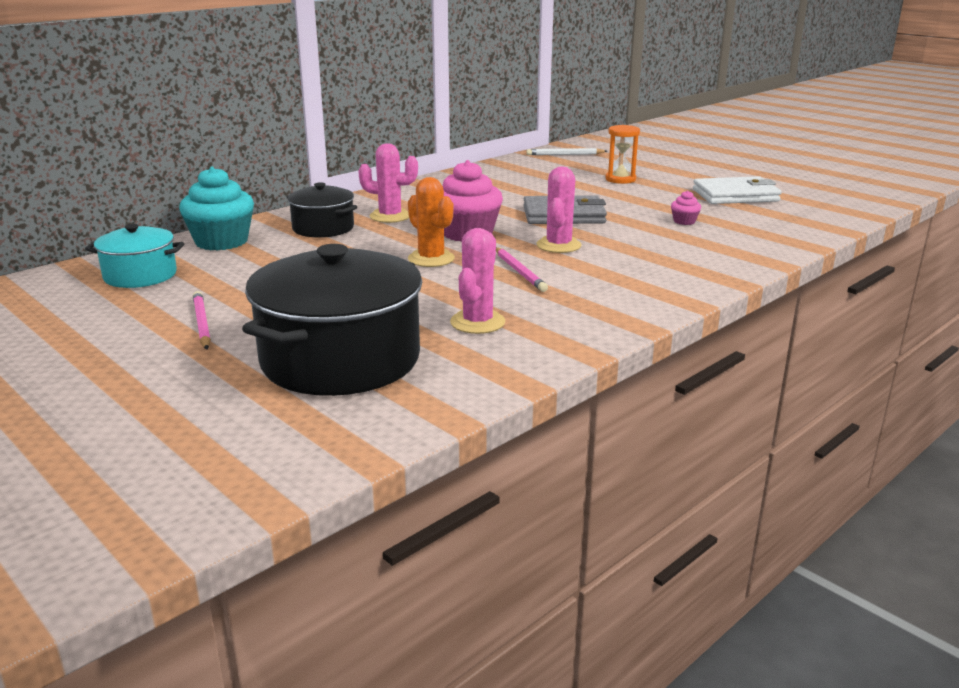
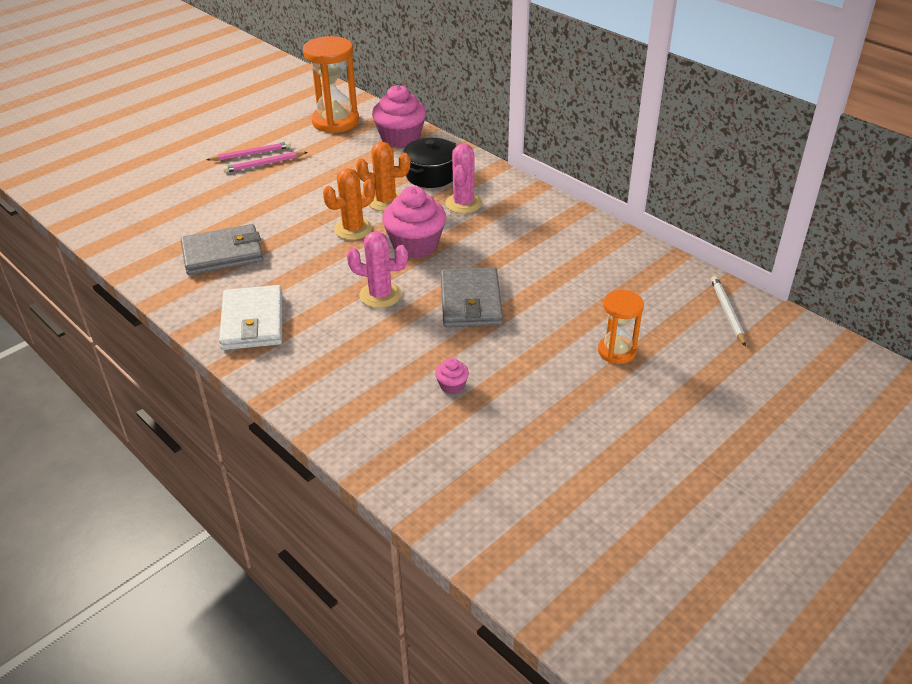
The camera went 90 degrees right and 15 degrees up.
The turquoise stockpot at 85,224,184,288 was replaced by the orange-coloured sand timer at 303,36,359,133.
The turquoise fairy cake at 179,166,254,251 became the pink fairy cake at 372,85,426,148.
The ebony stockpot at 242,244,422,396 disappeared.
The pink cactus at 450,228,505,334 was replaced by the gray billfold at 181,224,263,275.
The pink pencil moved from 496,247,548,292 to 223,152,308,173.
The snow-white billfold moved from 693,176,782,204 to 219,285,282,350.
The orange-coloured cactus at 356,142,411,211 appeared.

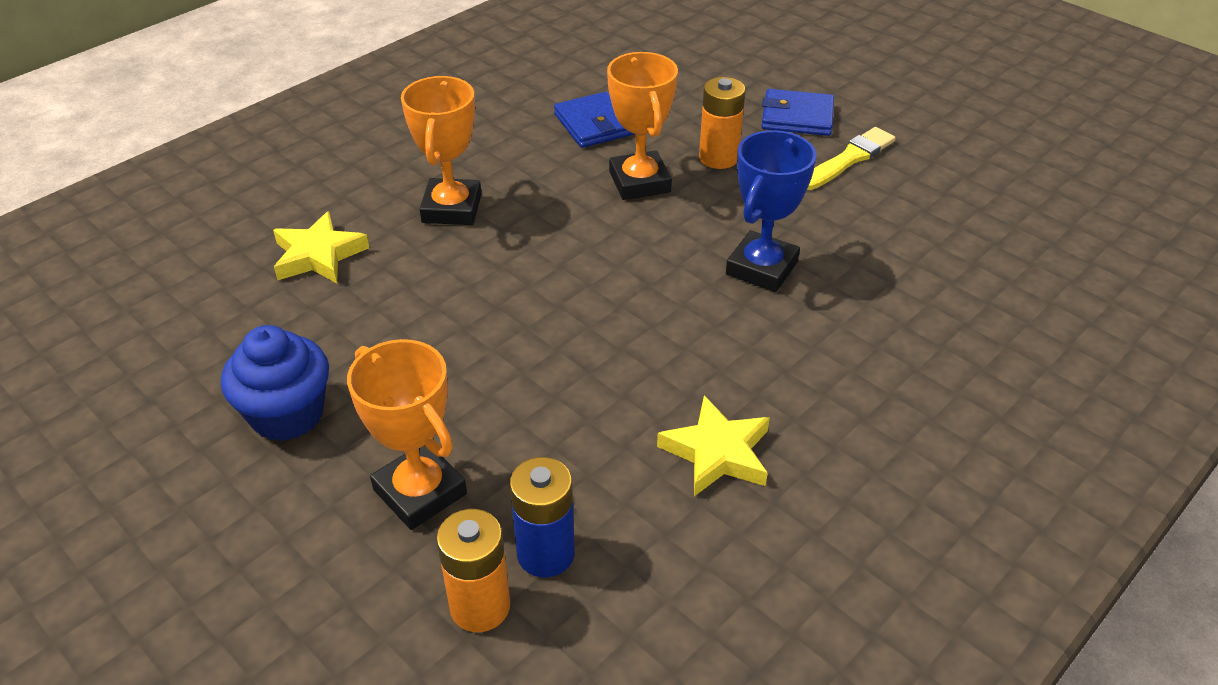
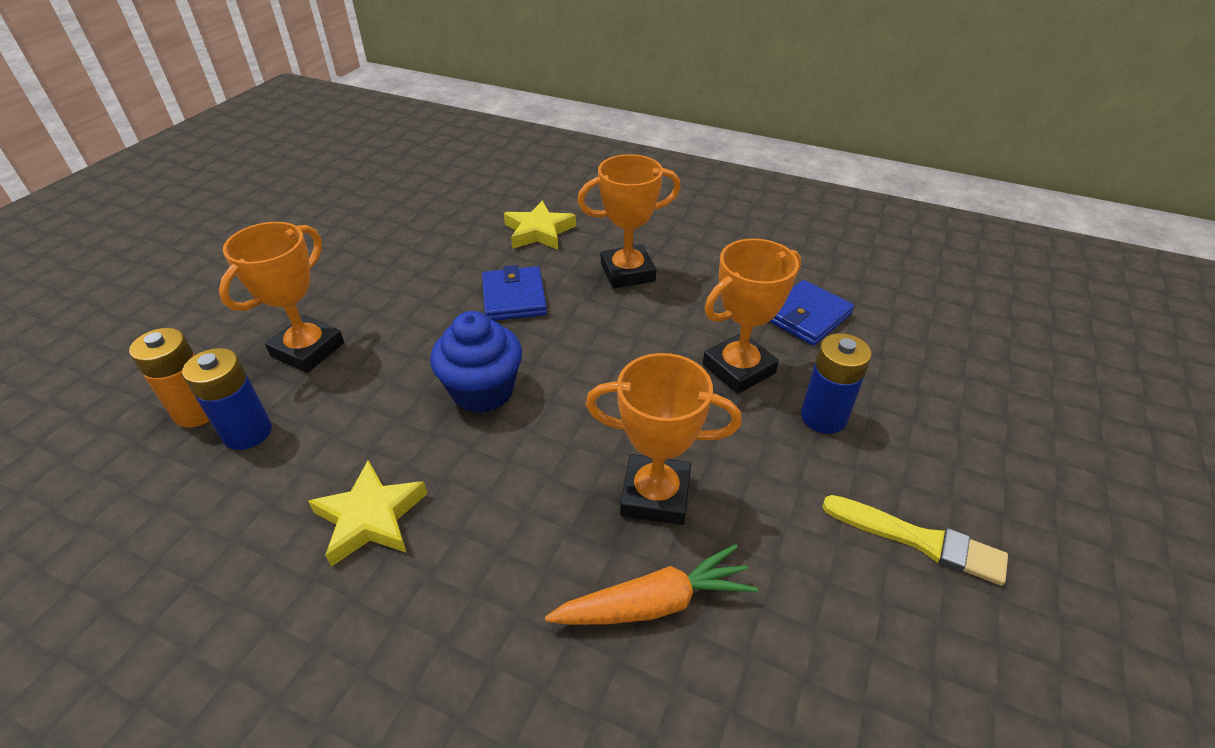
The camera went 70 degrees right and 0 degrees up.
The cobalt fairy cake moved from 221,325,329,441 to 430,311,522,413.
The orange-coloured power cell at 699,77,746,169 became the cobalt power cell at 801,333,872,434.
The cobalt trophy at 726,130,816,292 became the orange-coloured trophy at 586,353,742,525.
The cobalt billfold moved from 761,89,834,136 to 482,265,547,321.
The orange-coloured carrot at 545,544,758,625 appeared.

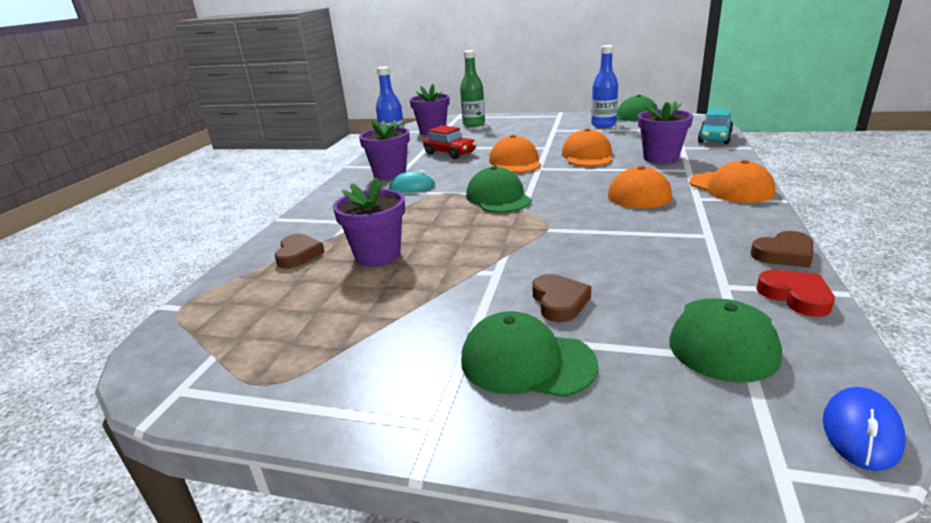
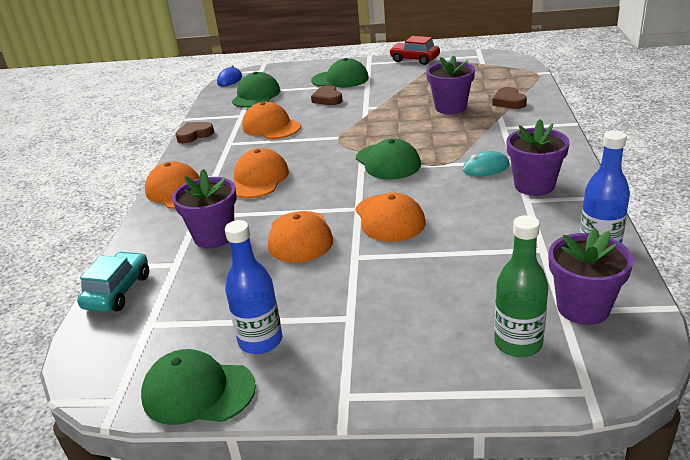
The camera went 170 degrees right and 5 degrees up.
The scarlet toy car moved from 423,125,476,159 to 389,36,440,65.
The scarlet love heart at 756,270,835,317 disappeared.
The orange-coloured baseball cap at 242,102,301,139 appeared.

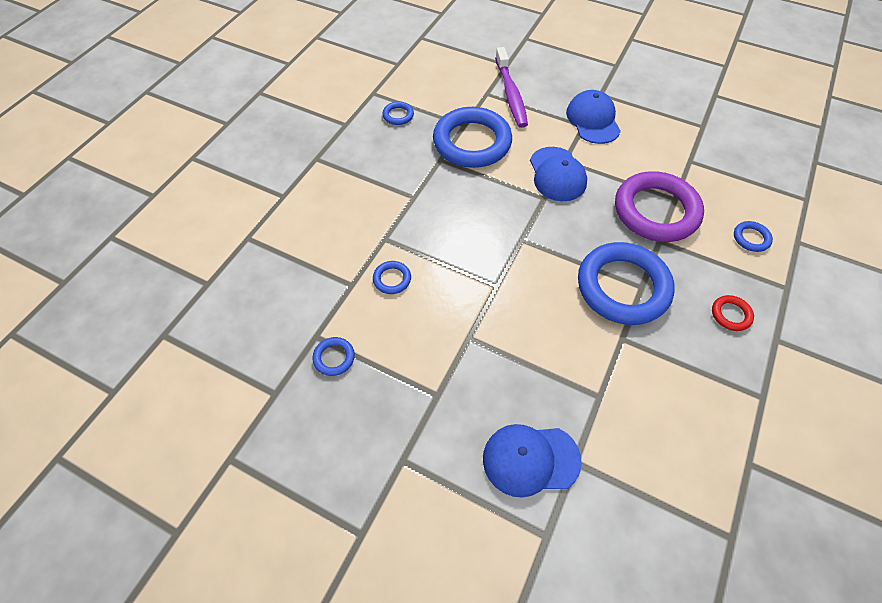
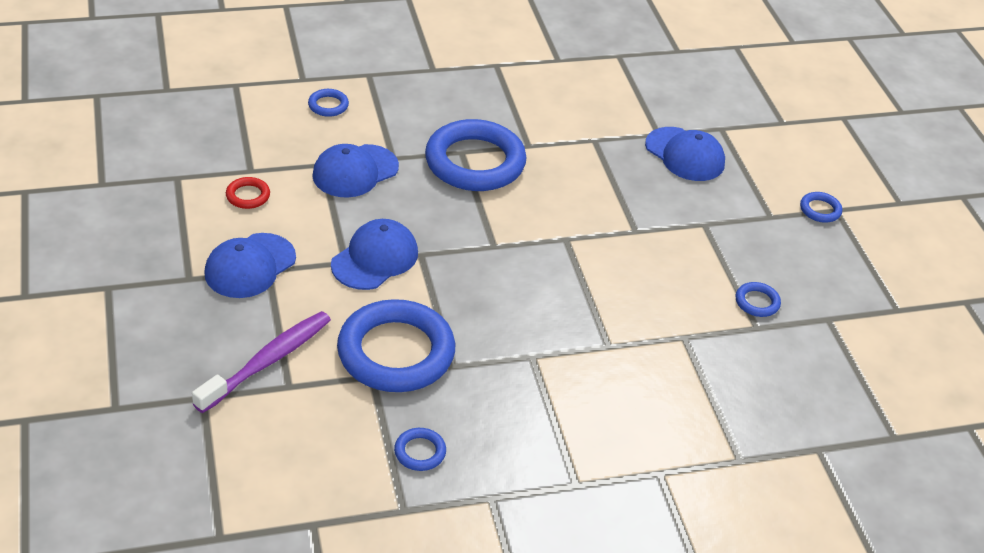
The camera went 135 degrees left and 15 degrees down.
The cobalt ring moved from 373,261,411,294 to 800,192,842,223.
The purple ring at 615,171,704,242 was replaced by the cobalt baseball cap at 312,144,399,198.
The scarlet ring moved from 712,295,754,331 to 226,177,270,209.

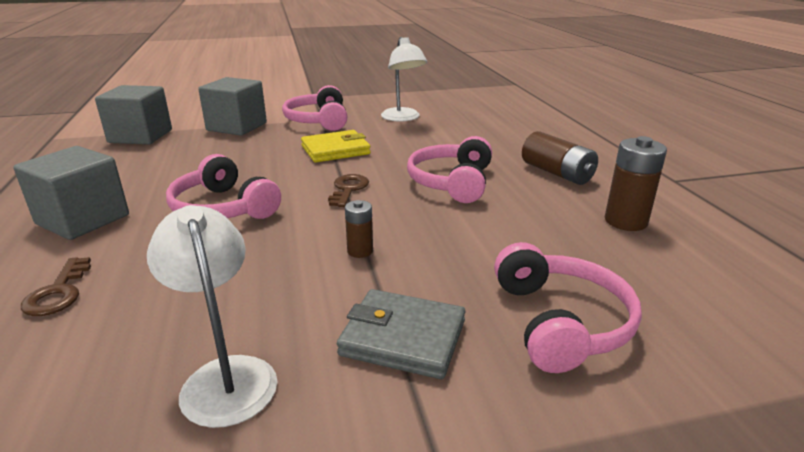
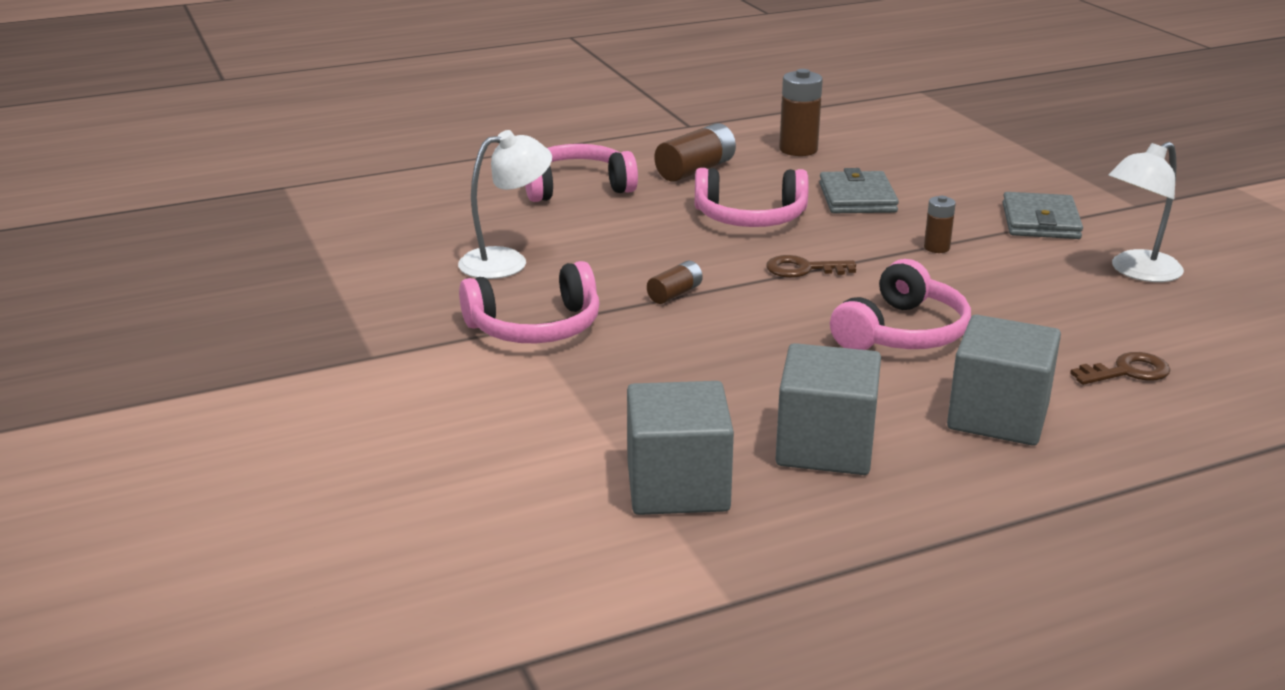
The camera went 100 degrees left and 0 degrees up.
The gray cube moved from 198,77,267,136 to 775,343,881,475.
The golden billfold at 301,130,371,162 was replaced by the russet power cell at 647,261,703,304.
The pink headset moved from 494,242,642,373 to 525,144,638,202.
The gray billfold at 819,168,899,213 appeared.

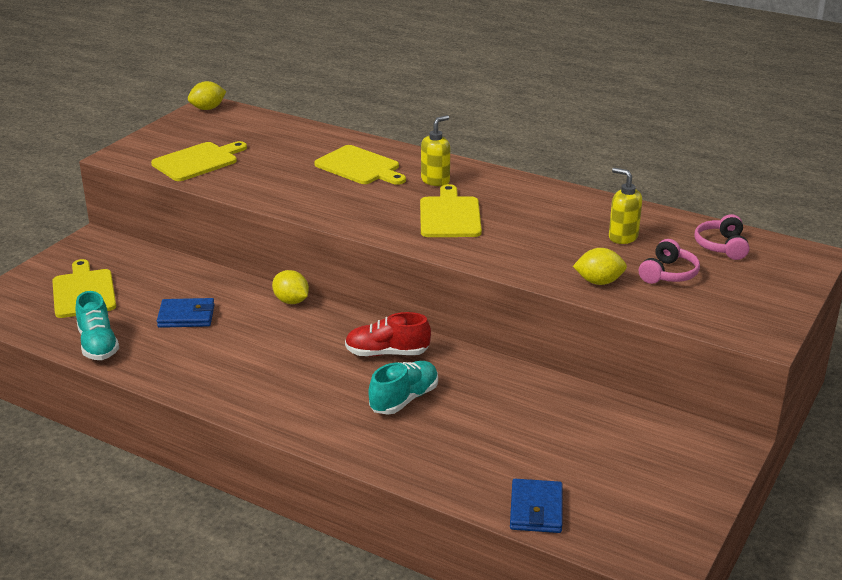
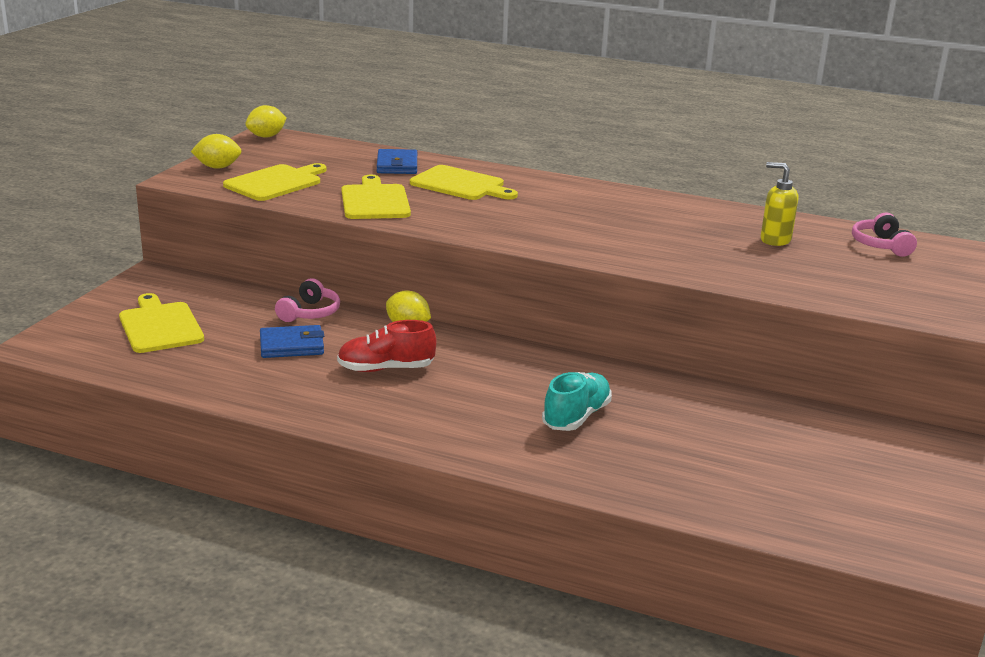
The camera went 10 degrees left and 5 degrees down.
The turquoise sneaker at 76,291,119,360 disappeared.
The scarlet sneaker moved from 345,312,431,356 to 337,320,437,372.
The golden bread board moved from 420,184,482,237 to 342,175,411,219.
The golden pump bottle at 421,115,450,186 disappeared.
The cobalt billfold moved from 510,479,562,533 to 377,149,417,174.
The golden toy lemon moved from 573,248,627,285 to 191,134,242,169.
The pink headset moved from 639,239,700,284 to 275,278,340,322.

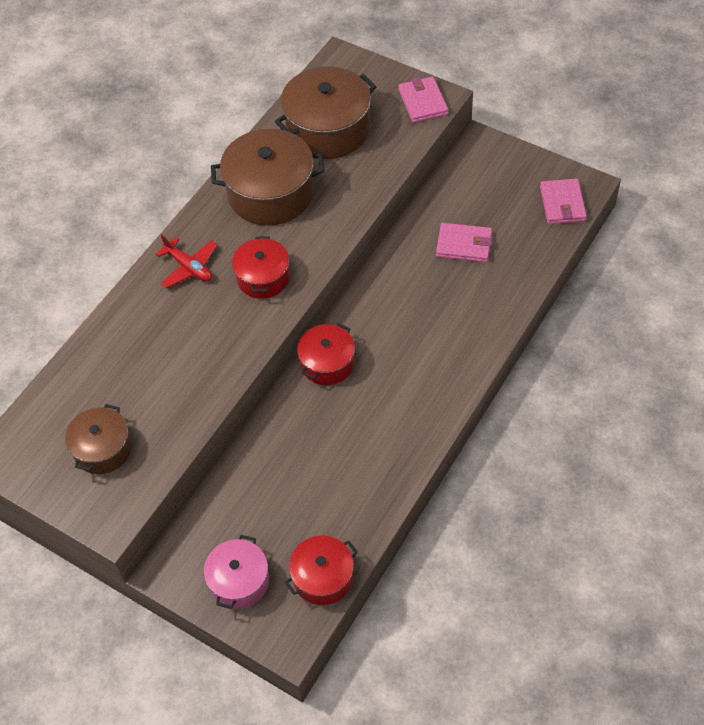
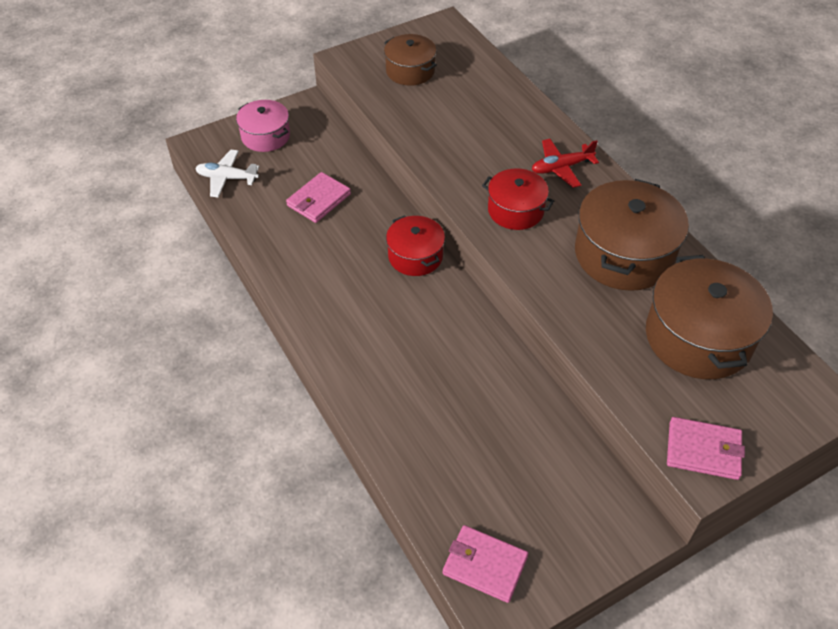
The camera went 115 degrees right and 5 degrees down.
The scarlet stockpot at 285,535,358,605 was replaced by the snow-white plane at 195,150,259,198.
The pink billfold moved from 436,223,492,262 to 286,172,351,223.

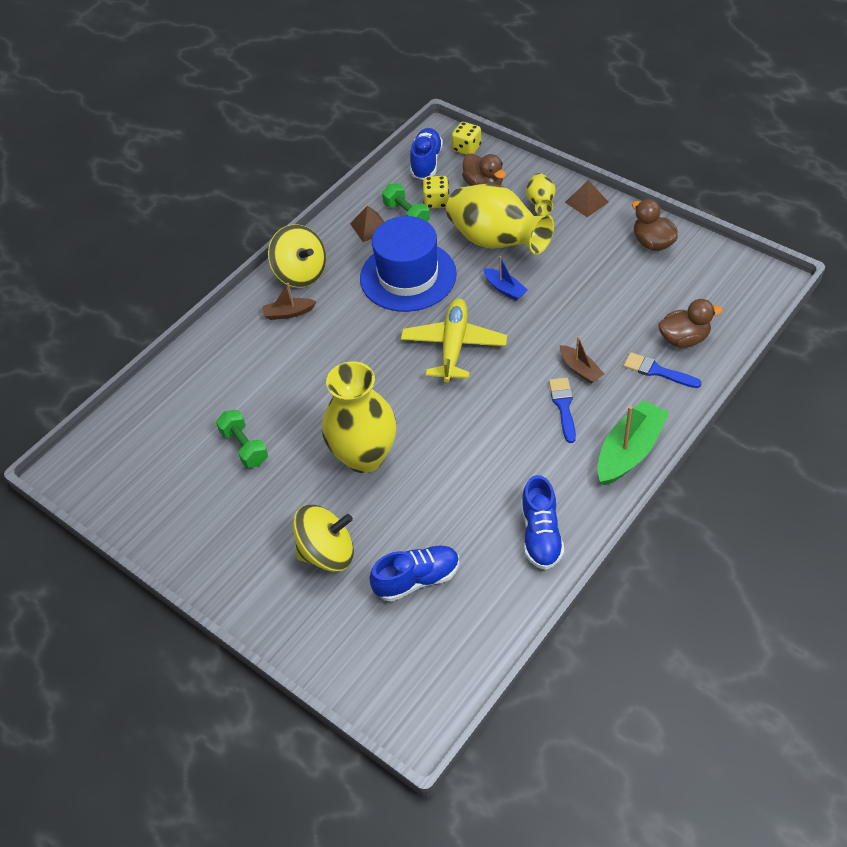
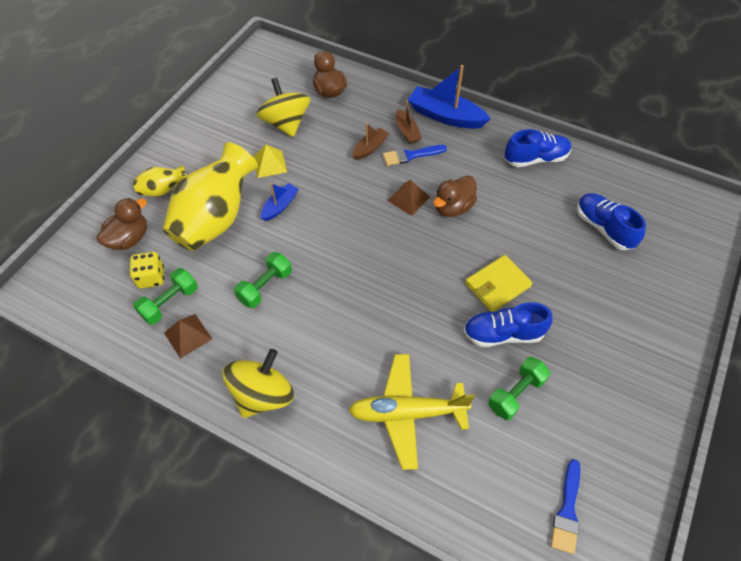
The camera went 105 degrees left and 5 degrees up.
The russet boat moved from 262,283,316,320 to 396,100,422,144.
The golden toy top moved from 293,505,354,572 to 256,78,310,137.
The golden tall vase at 322,361,397,473 was replaced by the golden billfold at 465,255,532,312.
The cobalt hat at 360,216,457,312 was replaced by the emerald dumbbell at 234,252,292,308.
The golden plane moved from 401,298,507,382 to 348,354,475,470.
The cobalt sneaker moved from 410,128,443,180 to 463,302,553,347.
The golden game die at 452,122,481,155 disappeared.
The russet pyramid moved from 565,180,609,217 to 387,180,430,216.
The emerald boat at 597,400,669,486 became the cobalt boat at 408,65,491,129.
The cobalt paint brush moved from 623,352,701,388 to 551,459,580,554.
The russet rubber duck moved from 632,199,678,251 to 433,175,477,217.
The golden pyramid at 253,145,287,178 appeared.

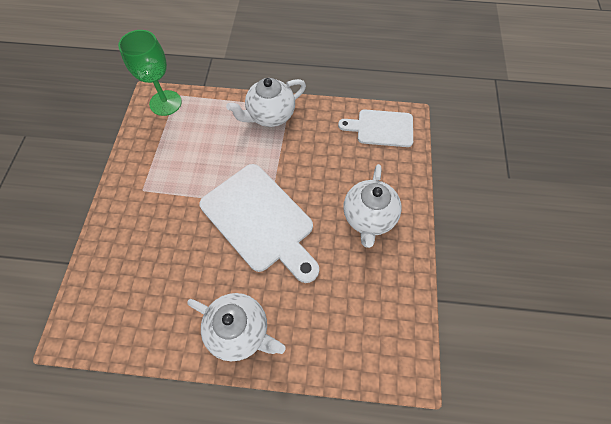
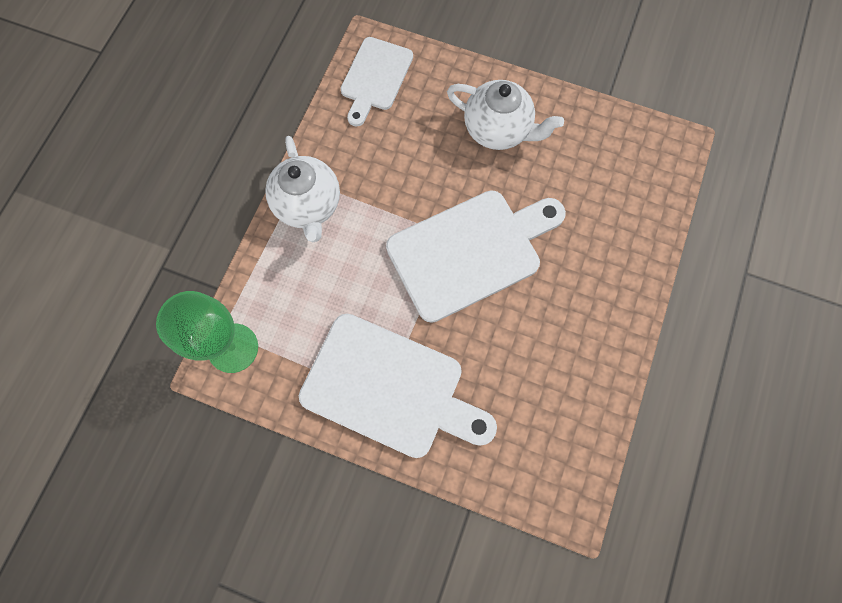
The camera went 75 degrees left and 10 degrees up.
The snow-white teapot at 187,293,286,361 disappeared.
The snow-white bread board at 299,314,497,458 appeared.

